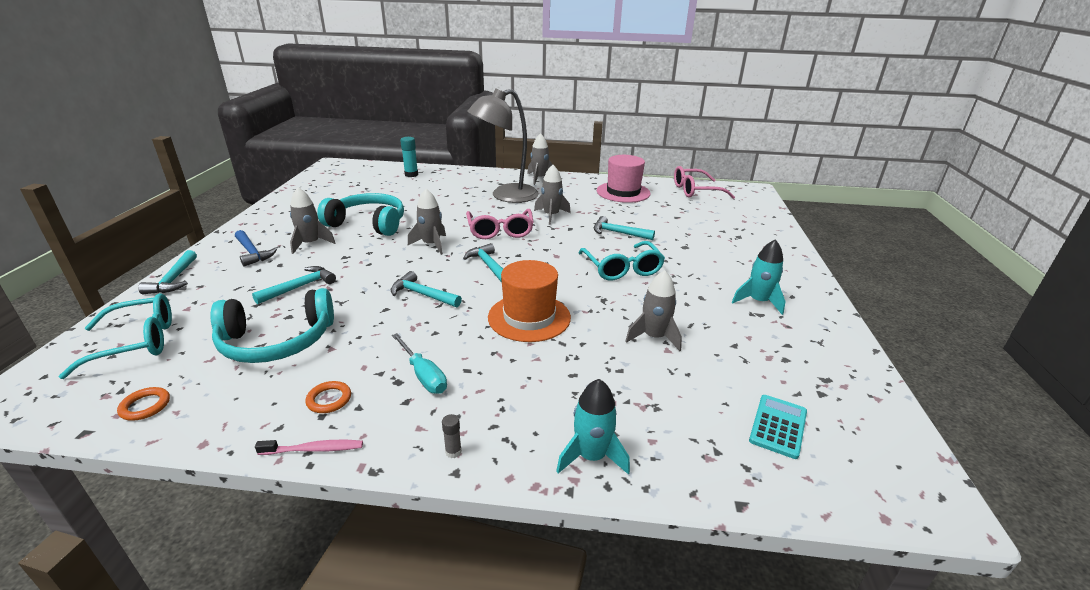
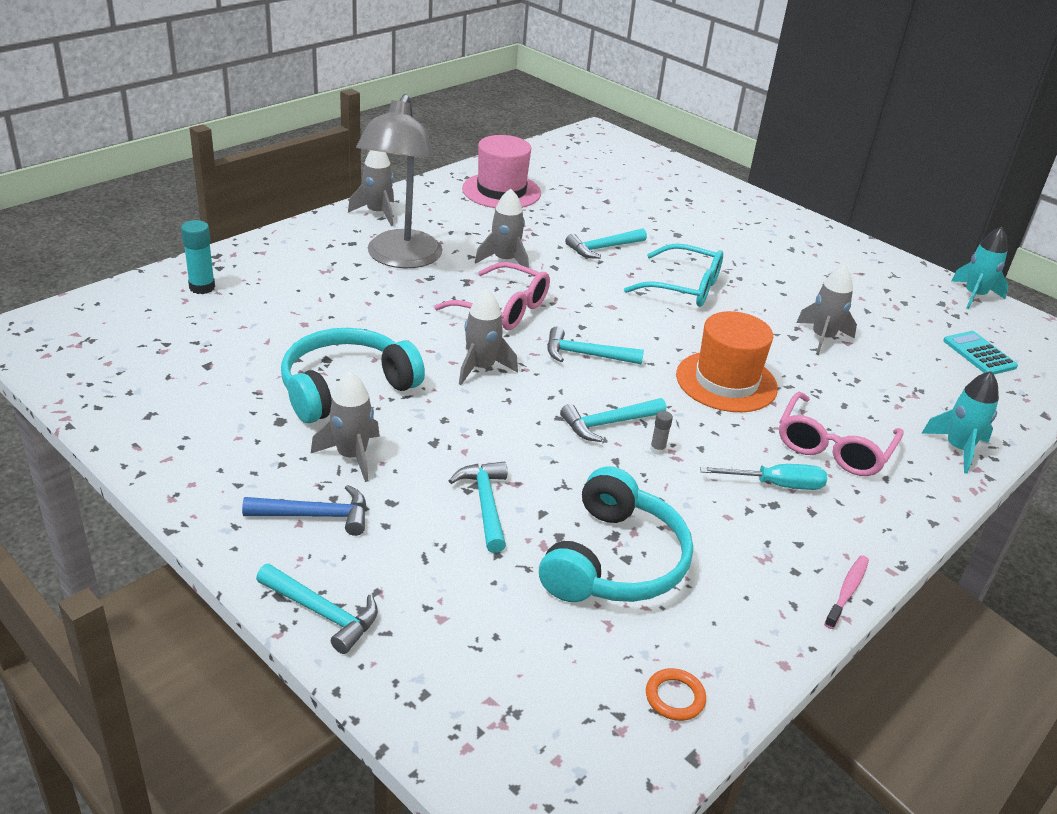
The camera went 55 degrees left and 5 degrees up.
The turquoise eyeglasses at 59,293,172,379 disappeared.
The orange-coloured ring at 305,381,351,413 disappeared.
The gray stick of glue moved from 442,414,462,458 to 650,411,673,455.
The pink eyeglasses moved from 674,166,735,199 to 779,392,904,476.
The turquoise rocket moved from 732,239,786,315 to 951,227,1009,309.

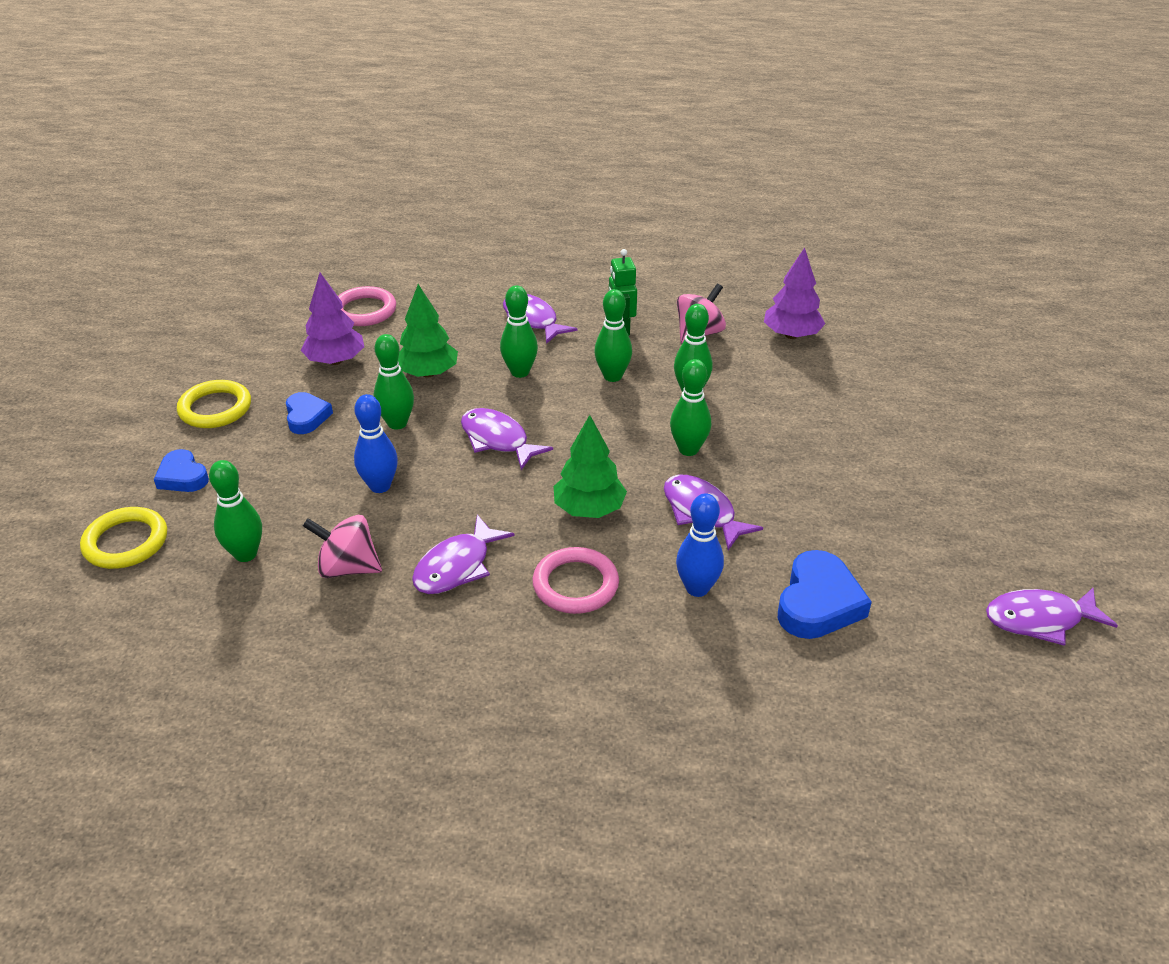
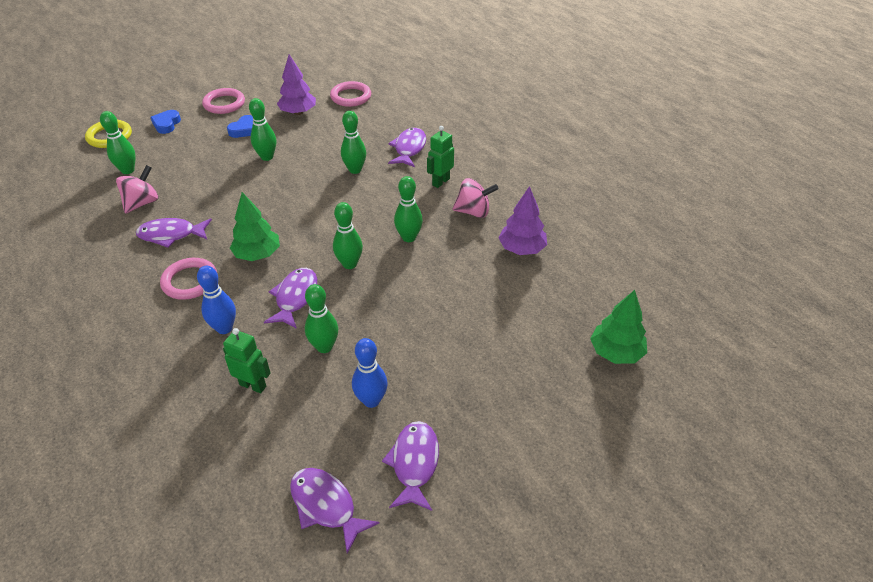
The camera went 50 degrees right and 5 degrees up.
The golden ring at 177,380,251,428 became the pink ring at 202,88,245,114.
The pink toy top at 303,515,382,578 turned 60 degrees clockwise.
The cobalt skittle moved from 354,394,398,493 to 352,338,388,408.
The emerald toy tree moved from 398,284,458,378 to 590,290,647,364.
The purple fish figure moved from 461,408,553,470 to 382,421,439,511.
The emerald skittle moved from 594,289,632,382 to 305,284,339,353.
The cobalt love heart at 778,550,872,639 was replaced by the emerald robot figure at 223,328,270,393.

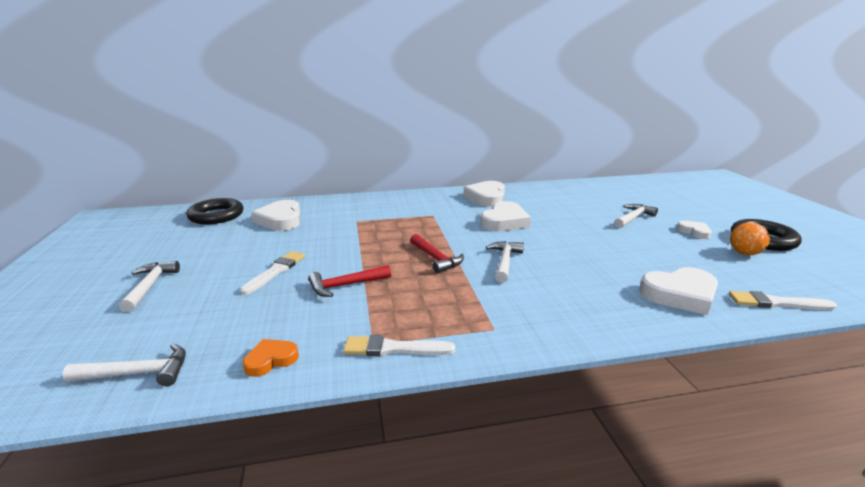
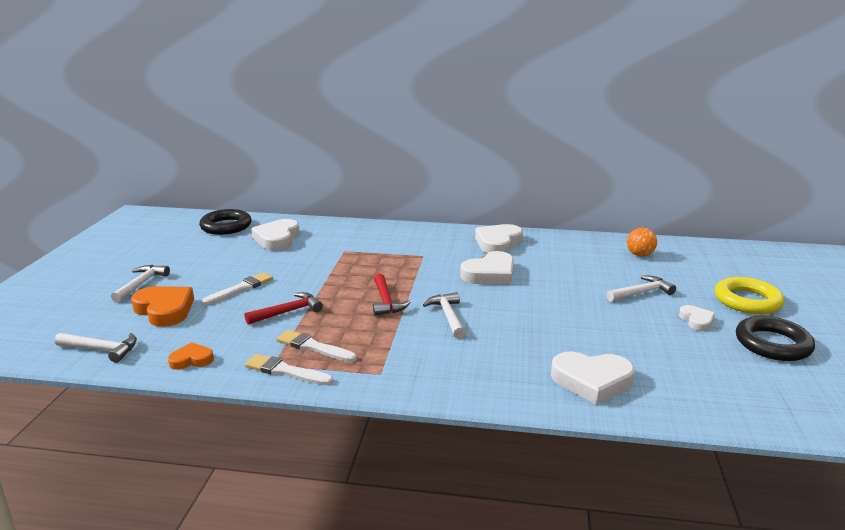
The camera went 20 degrees right and 0 degrees up.
The scarlet hammer at 308,265,391,297 turned 150 degrees clockwise.
The snow-white hammer at 486,241,524,283 turned 45 degrees counterclockwise.
The snow-white paint brush moved from 729,291,837,310 to 277,330,357,362.
The orange-coloured sphere moved from 730,222,770,255 to 627,228,657,257.
The orange-coloured love heart at 131,286,194,327 appeared.
The golden ring at 715,277,784,314 appeared.

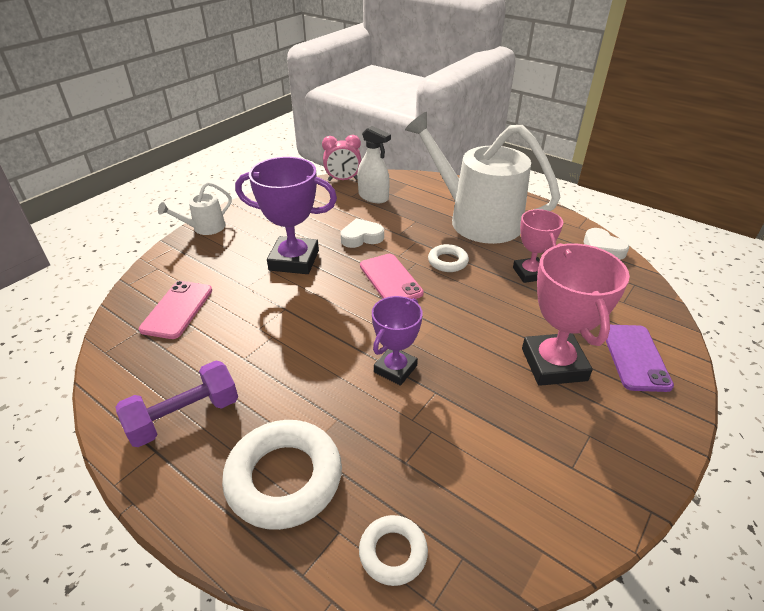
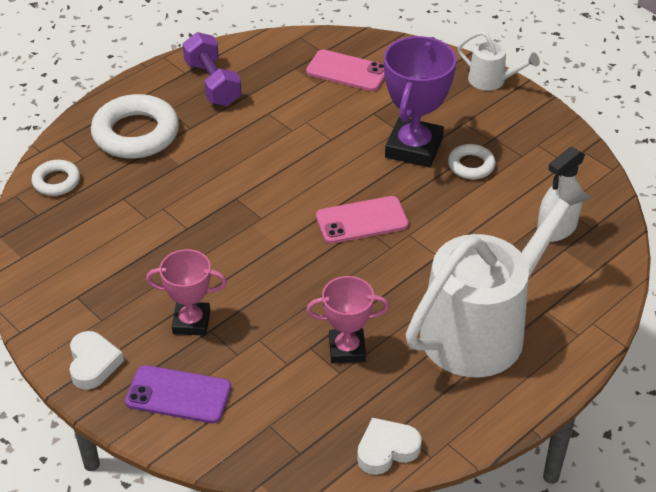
The camera went 100 degrees right and 5 degrees up.
The snow-white watering can at 158,182,232,235 turned 150 degrees clockwise.
The pink bedside clock at 322,135,362,181 disappeared.
The snow-white love heart moved from 340,218,384,248 to 69,331,124,390.
The purple trophy at 372,296,423,386 disappeared.
The snow-white ring moved from 428,244,469,272 to 448,144,495,179.
The pink trophy at 522,243,630,386 changed to 0.62 times the size.

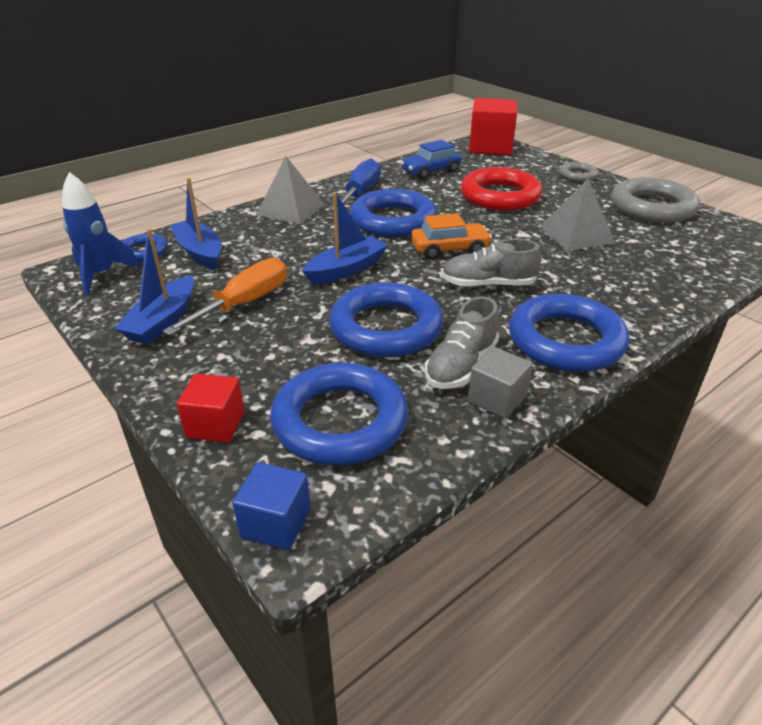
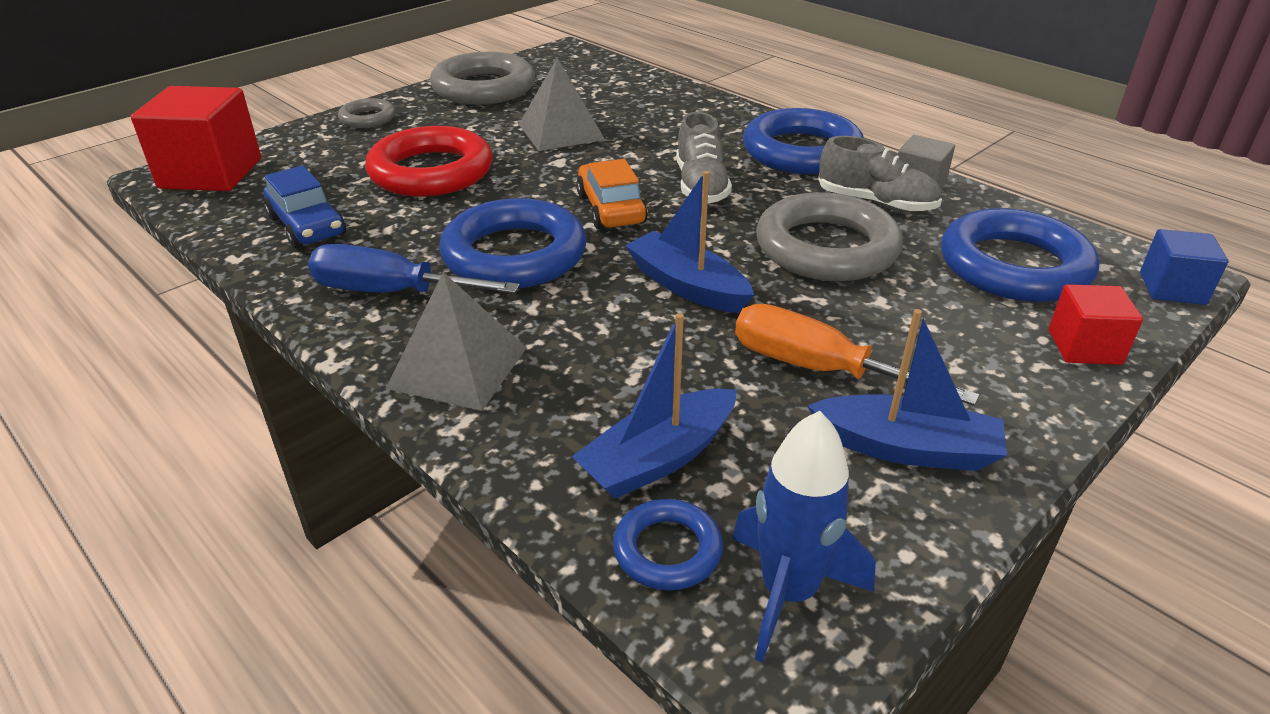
The camera went 95 degrees left and 0 degrees up.
The cobalt ring at 329,282,443,357 became the gray ring at 756,192,903,281.

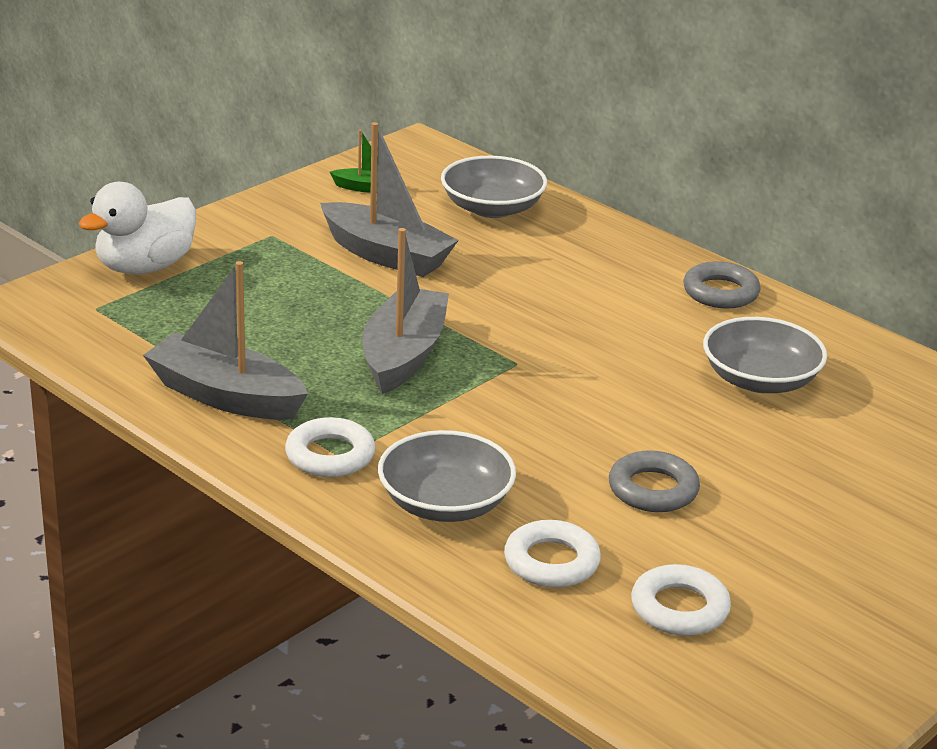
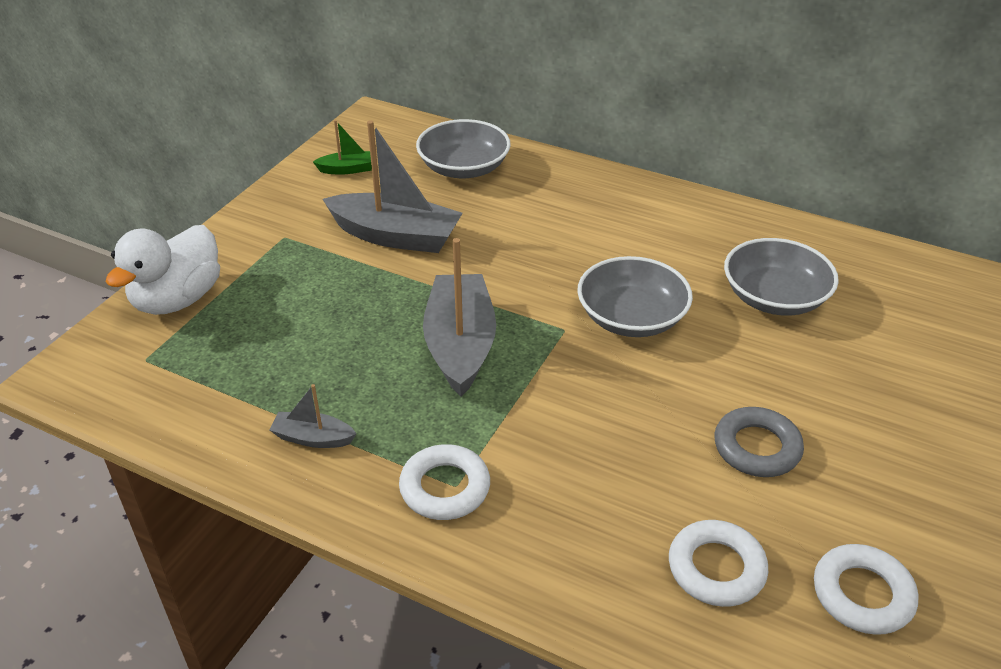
The camera went 15 degrees left and 10 degrees up.
The gray boat at 143,261,308,420 changed to 0.48 times the size.
The gray serving bowl moved from 378,430,516,522 to 577,256,693,337.
The gray ring at 683,261,761,309 disappeared.

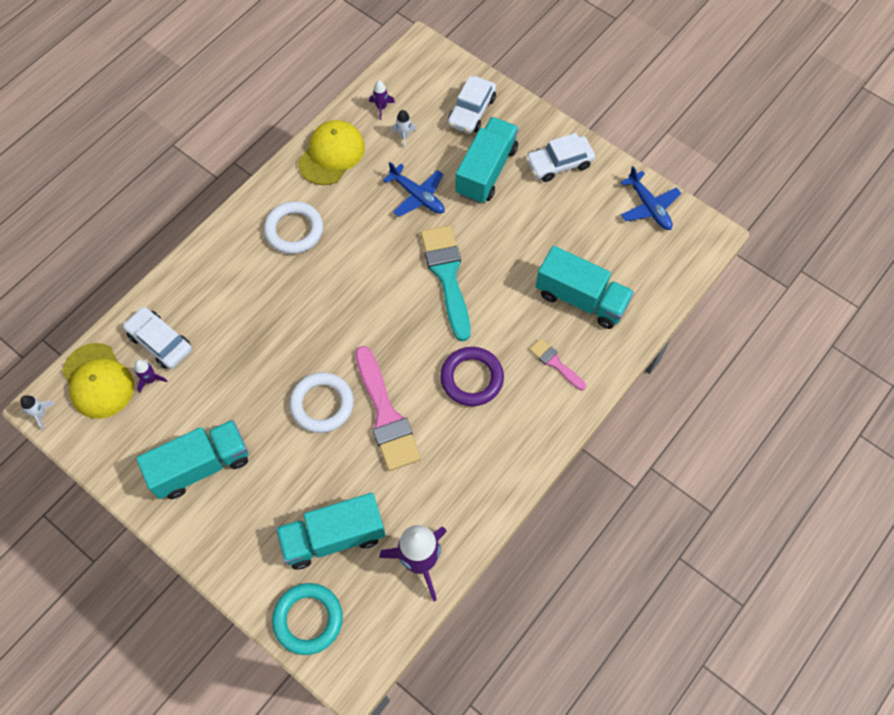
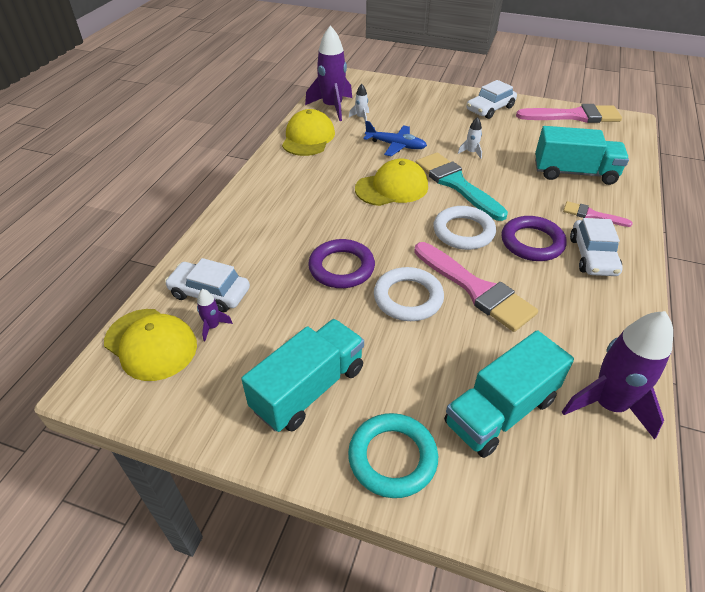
The camera went 20 degrees left and 20 degrees down.
The snow-white rocket moved from 20,395,55,430 to 458,117,482,159.
The snow-white ring moved from 264,201,323,254 to 433,206,496,250.
The turquoise ring moved from 272,583,343,655 to 348,413,438,498.
The purple rocket at 369,81,395,120 changed to 2.27 times the size.
The snow-white toy car moved from 448,76,496,134 to 570,218,623,276.
The turquoise truck at 455,117,519,204 disappeared.
The cobalt plane at 621,166,681,230 was replaced by the pink paint brush at 516,104,622,123.
The purple ring at 308,239,375,288 appeared.
The golden baseball cap at 355,159,428,206 appeared.

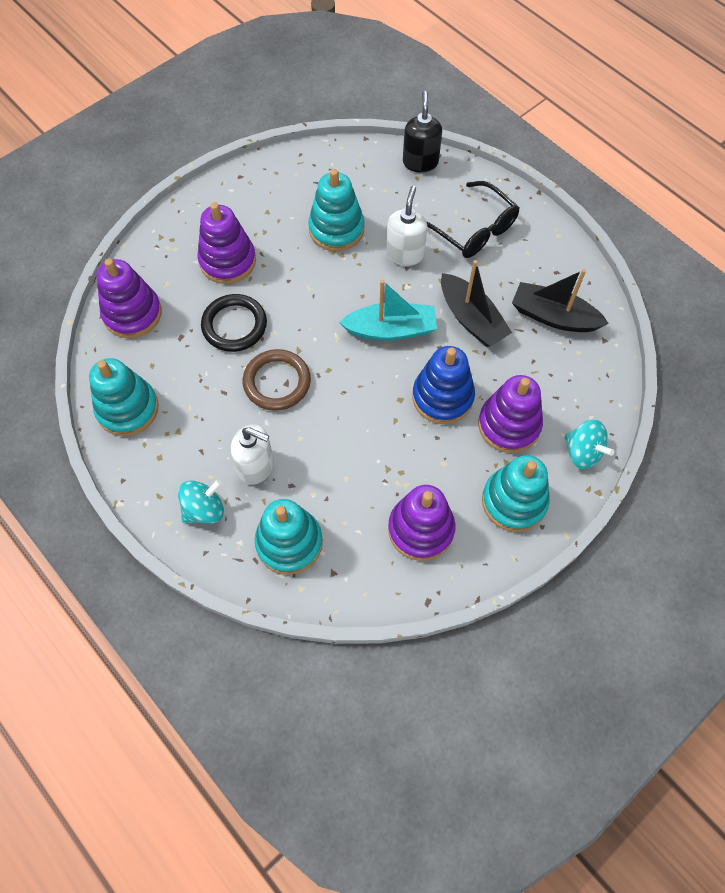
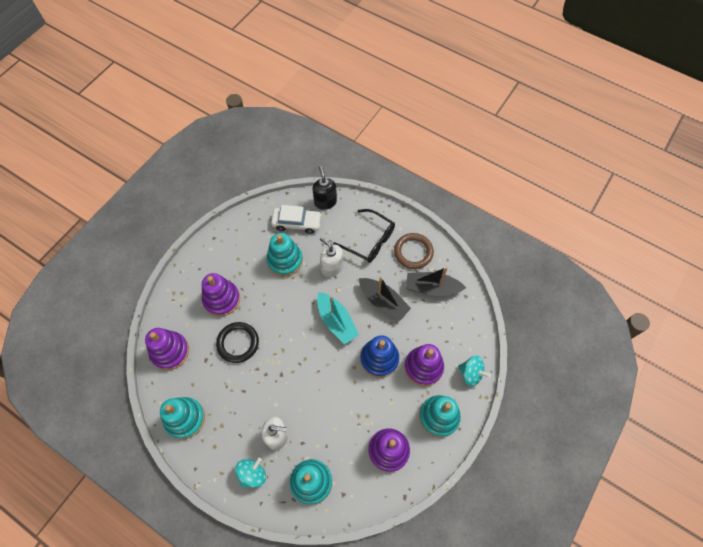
The camera went 15 degrees left and 0 degrees up.
The russet ring moved from 243,349,311,411 to 394,233,434,269.
The turquoise boat at 339,280,437,341 turned 75 degrees clockwise.
The snow-white pump bottle at 386,186,427,266 turned 45 degrees counterclockwise.
The snow-white toy car at 271,205,322,234 appeared.

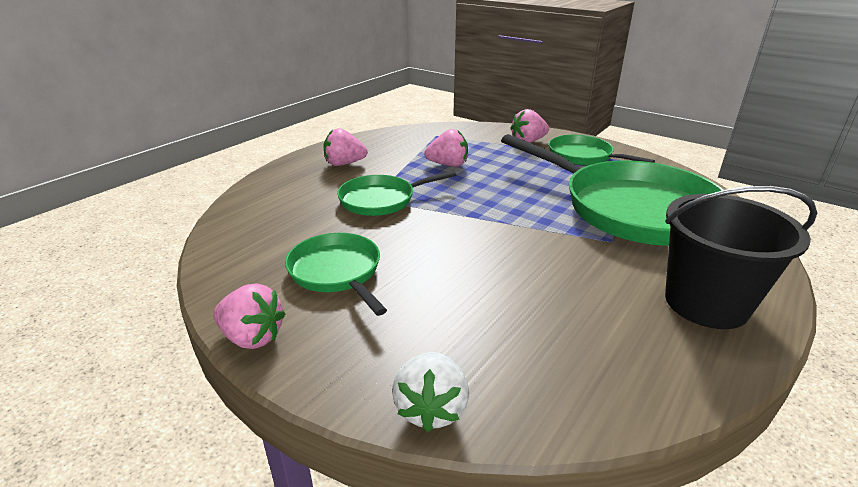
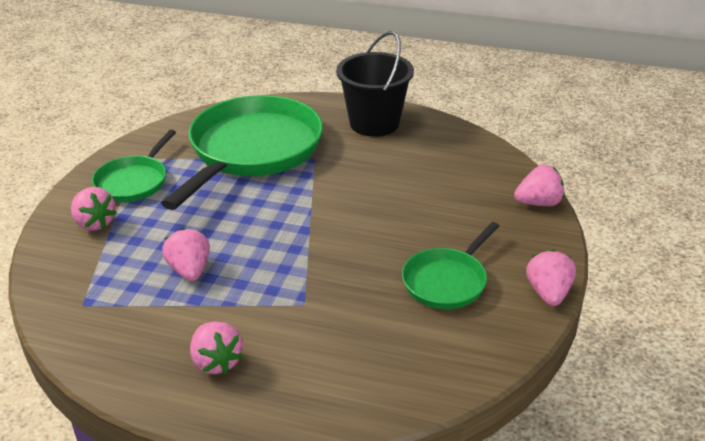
The camera went 110 degrees left and 5 degrees up.
The emerald pan at 337,171,456,216 disappeared.
The snow-white toy strawberry at 392,352,469,432 became the pink toy strawberry at 514,165,565,206.

